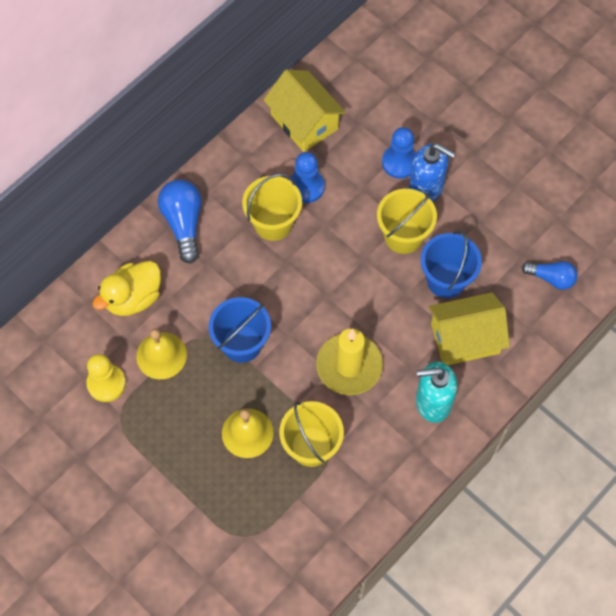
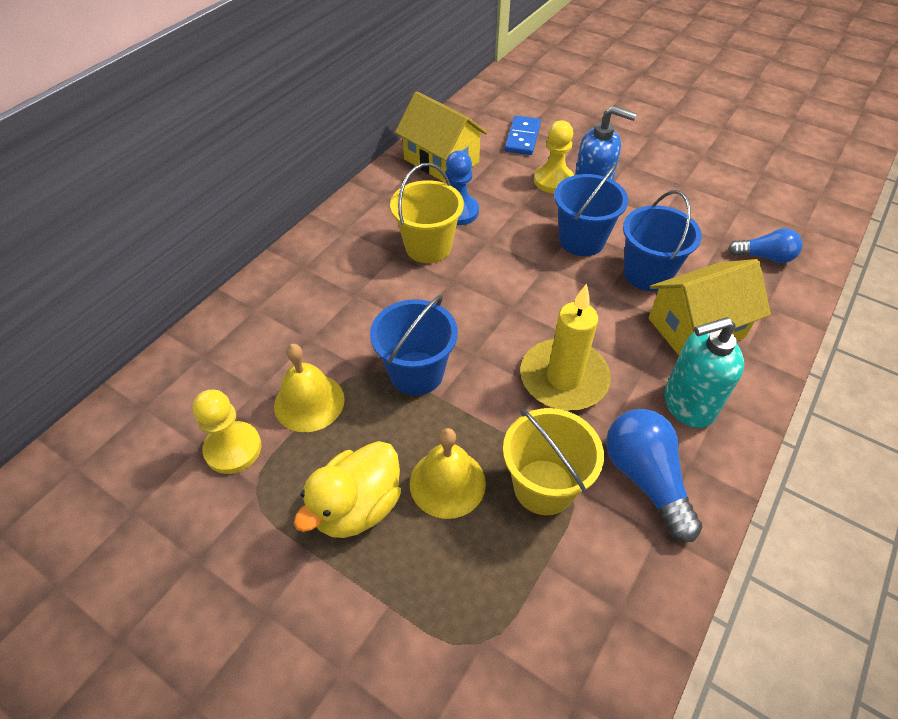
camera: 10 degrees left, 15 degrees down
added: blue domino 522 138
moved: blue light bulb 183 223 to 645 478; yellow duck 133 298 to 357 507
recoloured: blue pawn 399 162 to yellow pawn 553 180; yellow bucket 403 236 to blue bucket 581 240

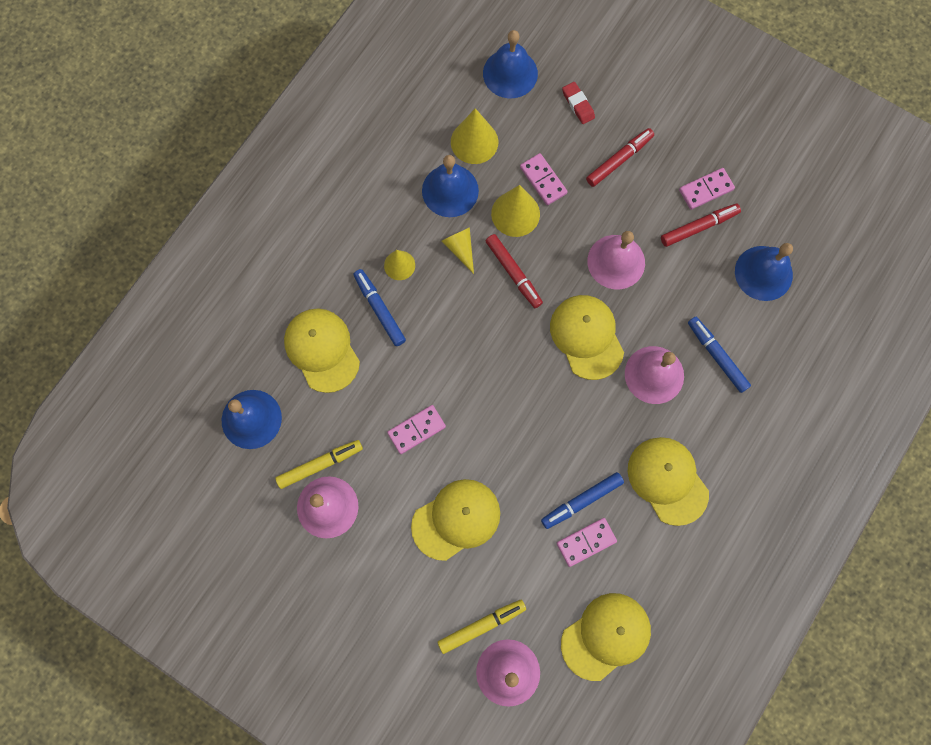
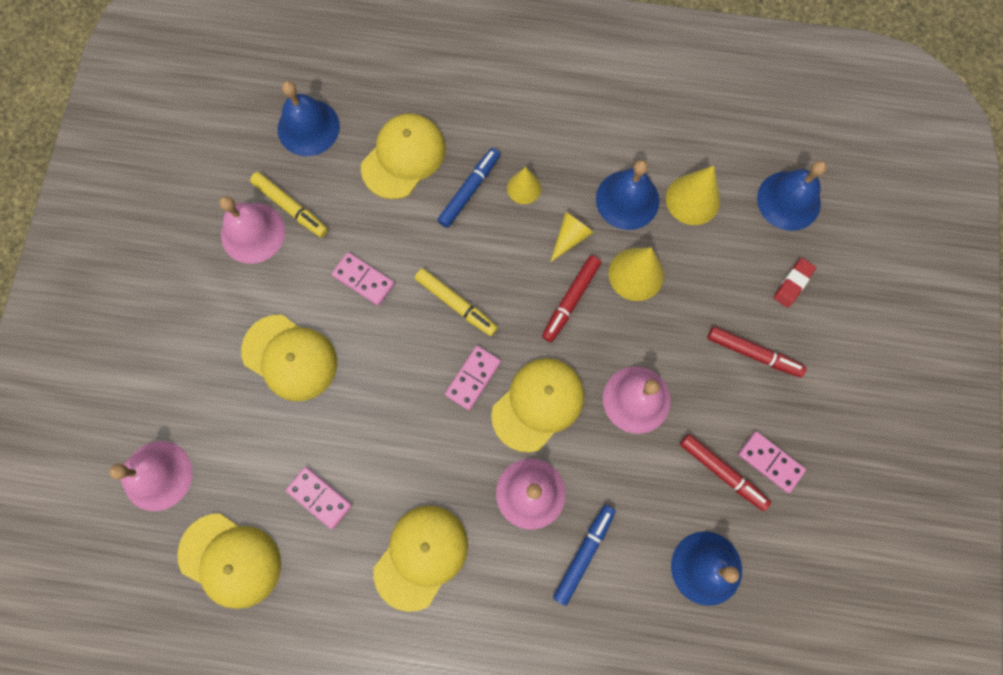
camera: 65 degrees right, 0 degrees up
removed: blue marker 581 501
moved: pink domino 543 180 to 473 378; yellow marker 481 625 to 456 304

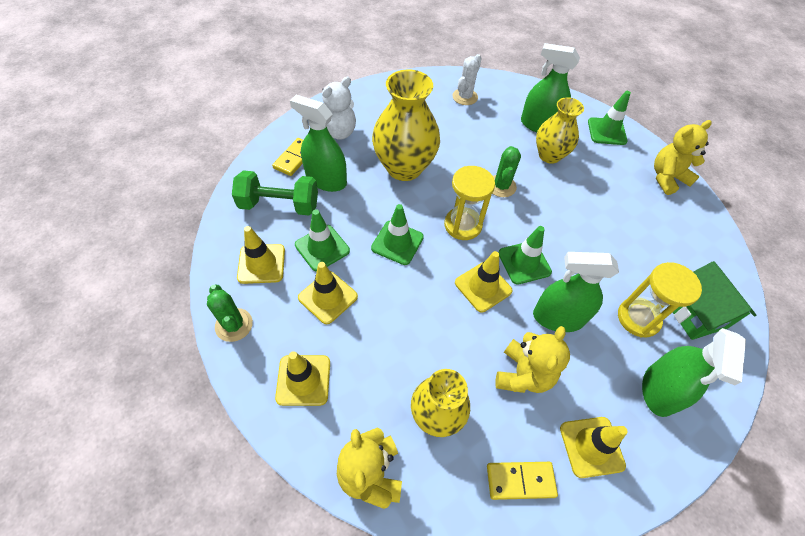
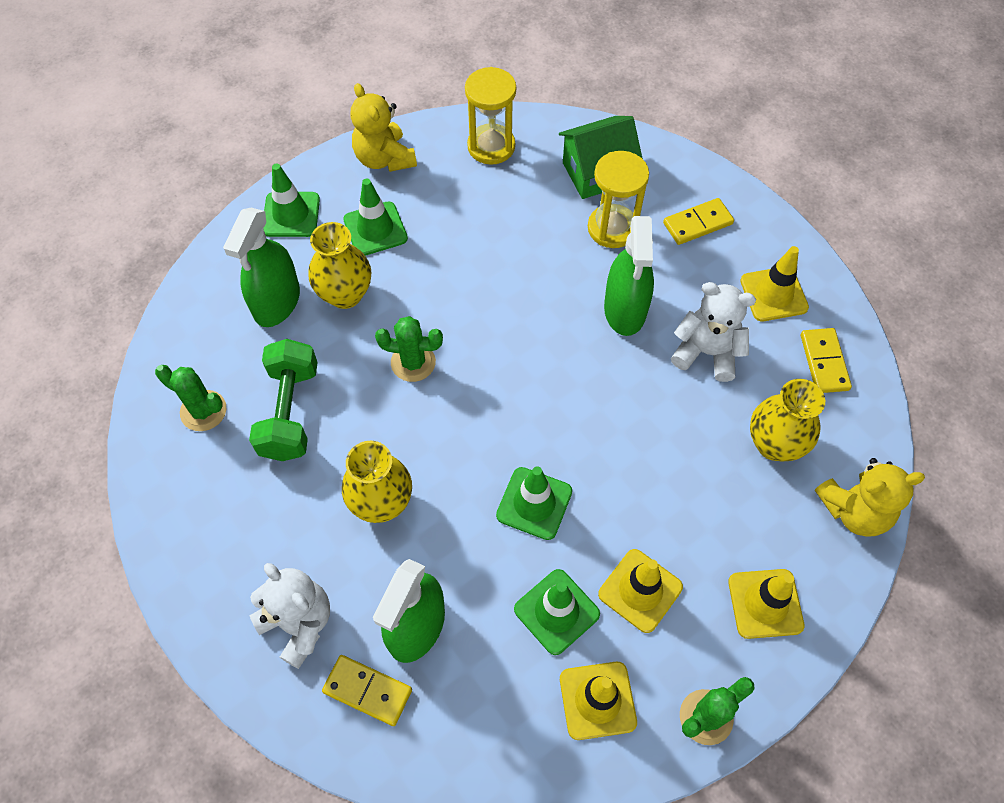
camera: 90 degrees left, 5 degrees up
removed: yellow traffic cone 483 287
moved: yellow hourglass 463 225 to 491 146; green dumbbell 279 205 to 290 412; green traffic cone 524 262 to 375 229
replaced: green spray bottle 659 390 to yellow domino 697 223
recoloured: white cactus 465 97 to green cactus 203 411; yellow teddy bear 523 374 to white teddy bear 707 352
resized: yellow vase 404 167 = 381 502 x0.64

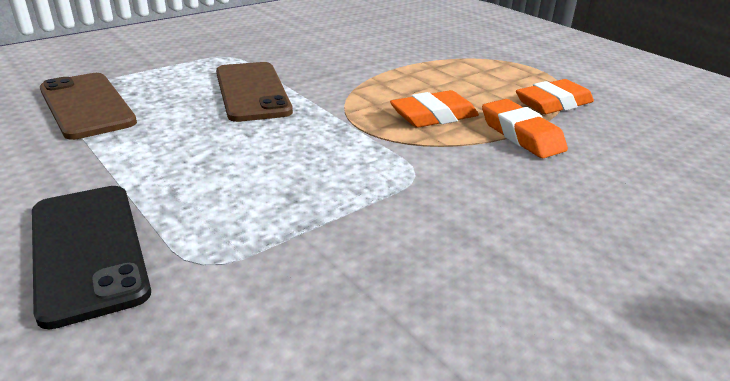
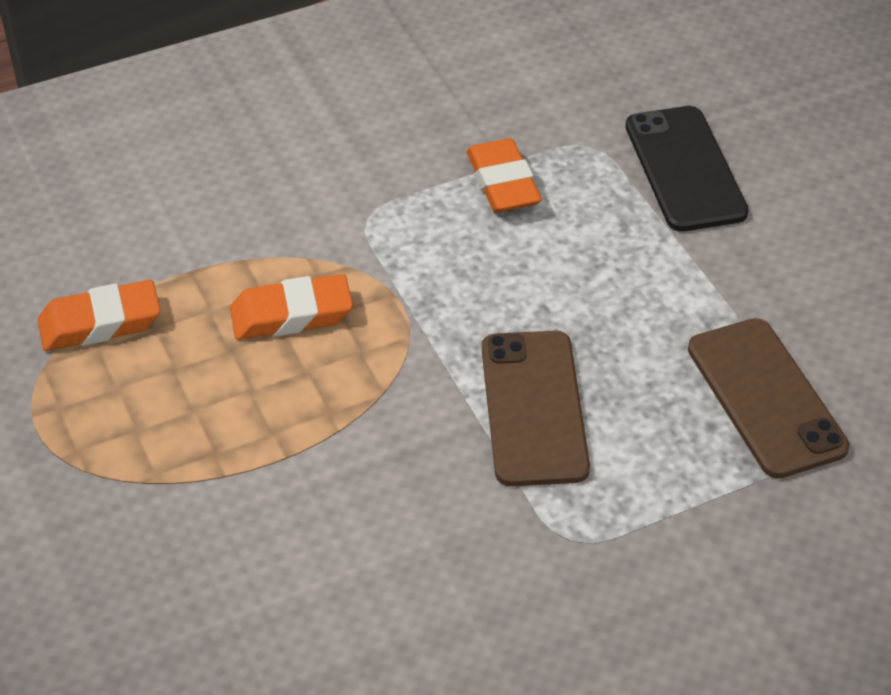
camera: 165 degrees left, 15 degrees up
moved: orange eraser 521 135 to 502 183

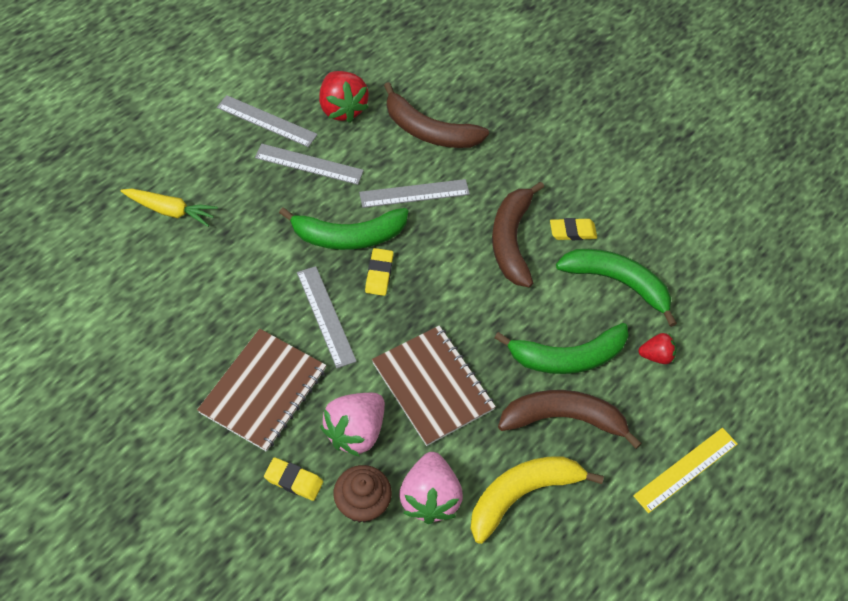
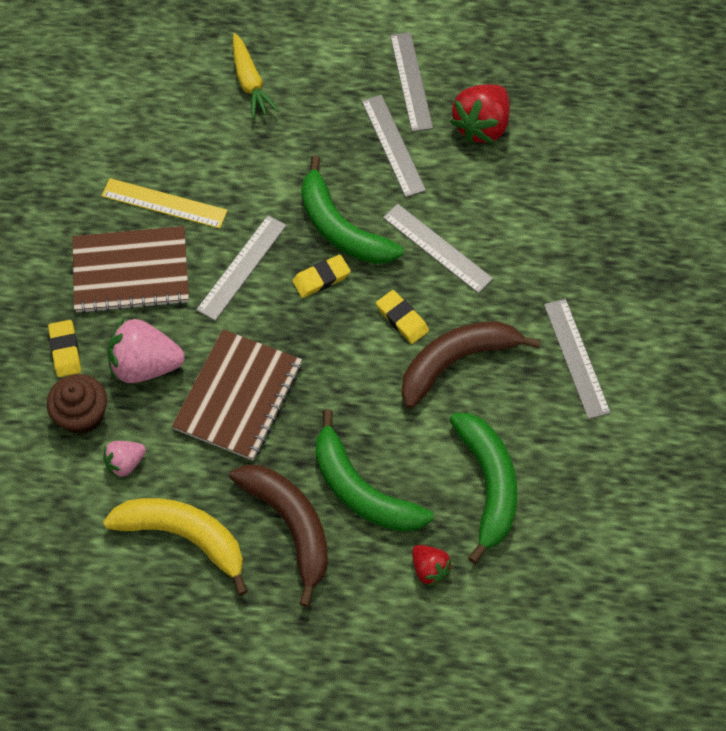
camera: 60 degrees right, 5 degrees up
removed: brown banana 429 131
added: grey ruler 576 358
moved: yellow eraser 572 231 to 402 319; yellow ruler 686 469 to 164 203
resized: pink strawberry 429 498 = 125 463 x0.56

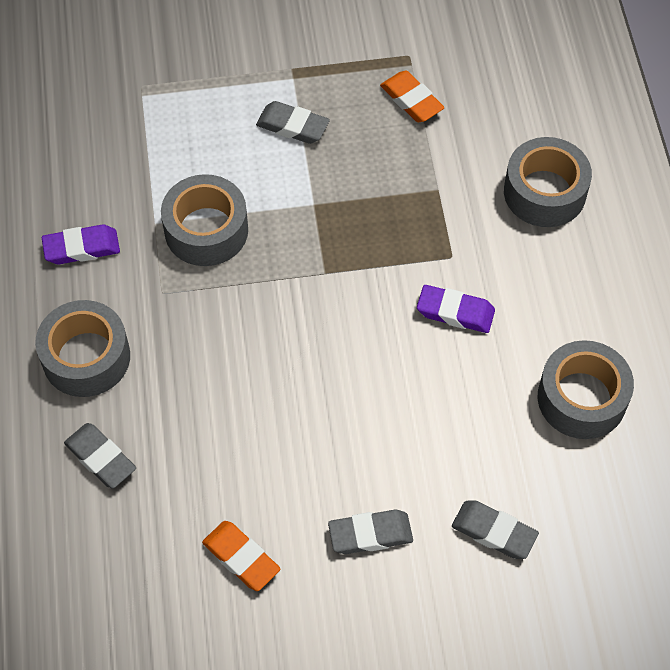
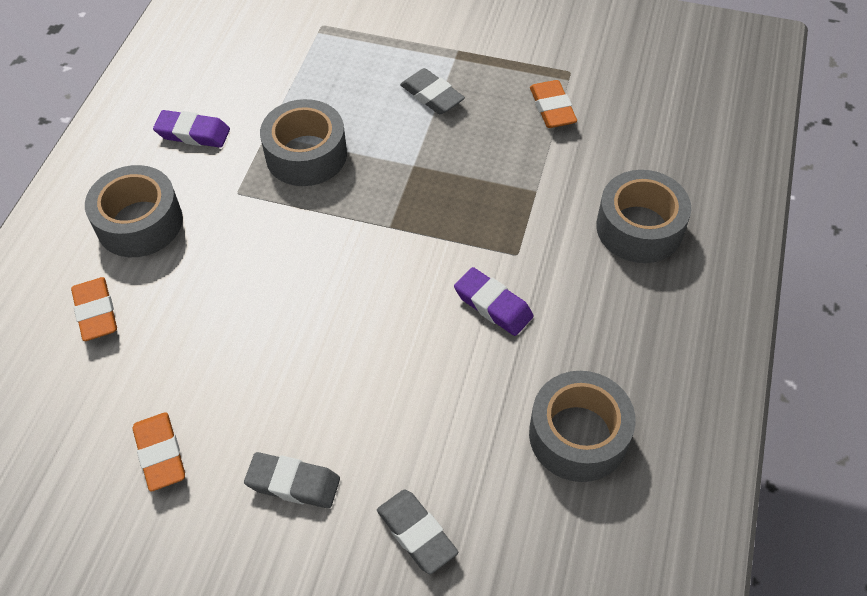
camera: 25 degrees right, 5 degrees down
recoloured: grey eraser 101 458 to orange eraser 96 312

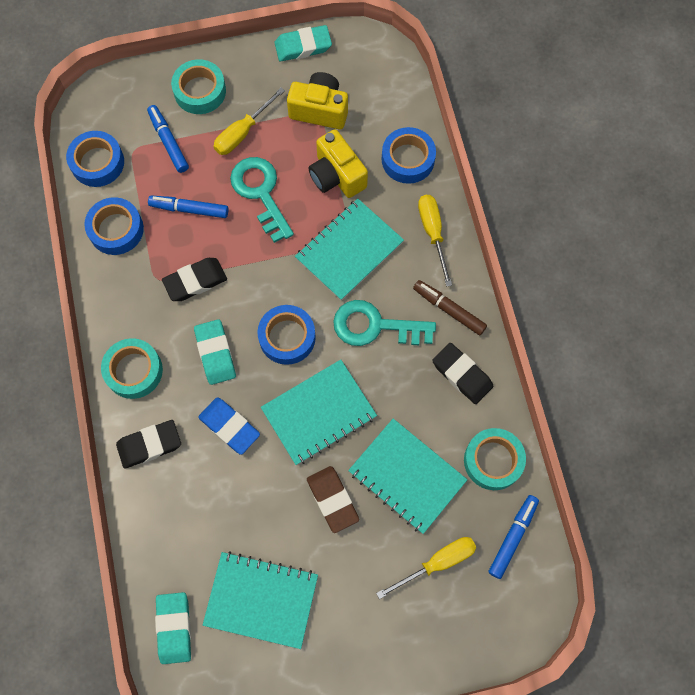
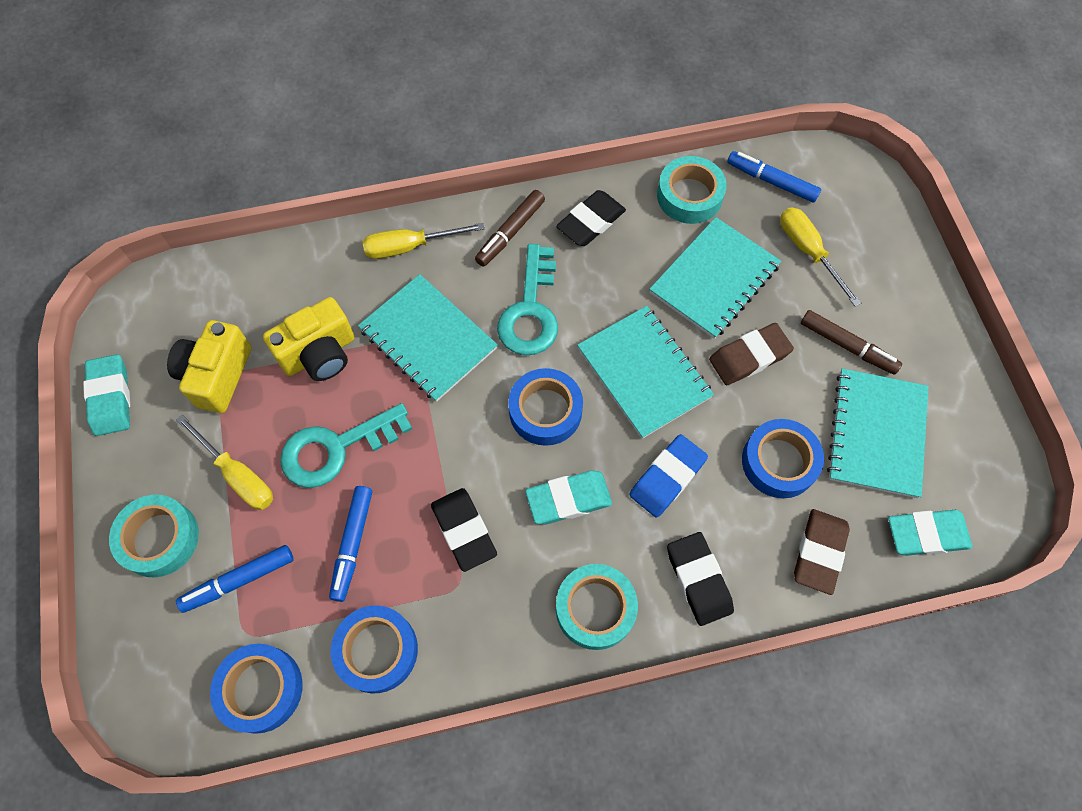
camera: 90 degrees left, 5 degrees down
added: brown marker 847 346; brown eraser 819 552
moved: blue tape 408 159 to 779 462

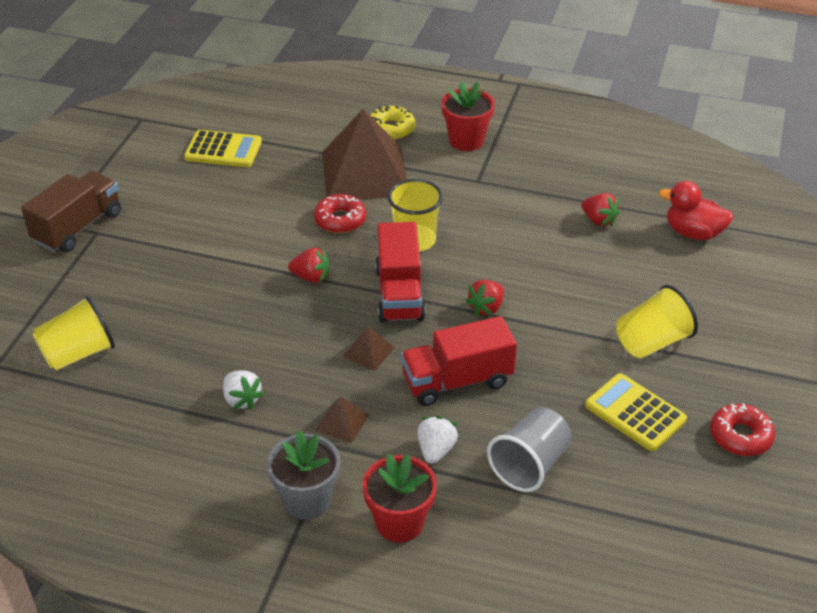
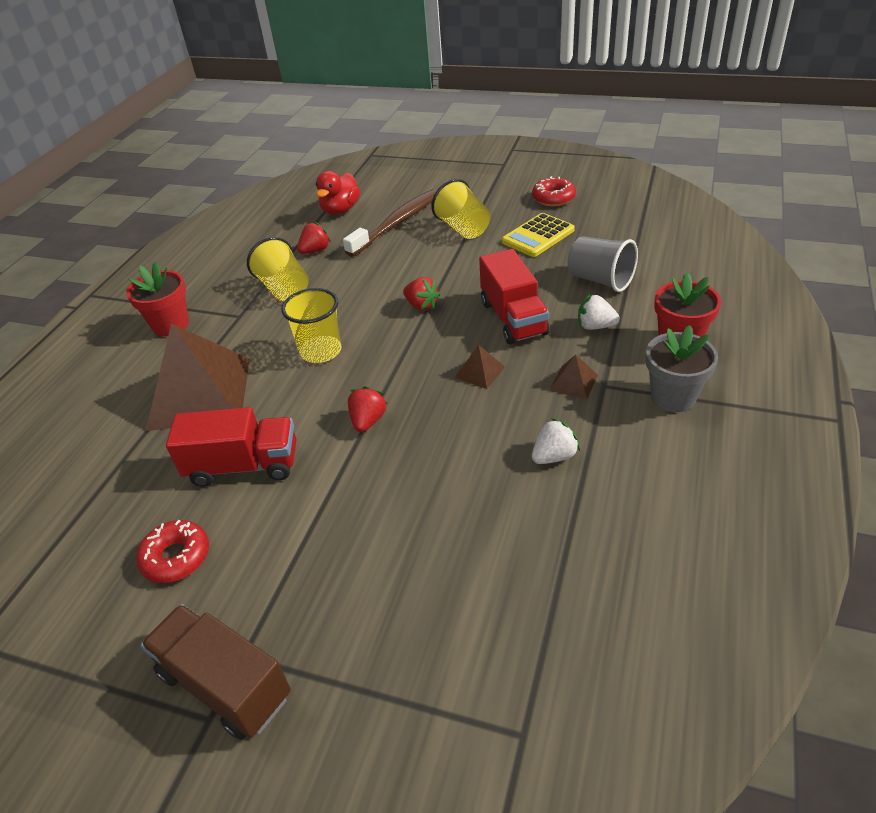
camera: 85 degrees left, 0 degrees up
removed: yellow donut 391 129; yellow calculator 223 150
added: brown toothbrush 396 223
moved: red donut 340 220 to 176 557; red truck 399 294 to 243 466; yellow cup 78 353 to 284 289

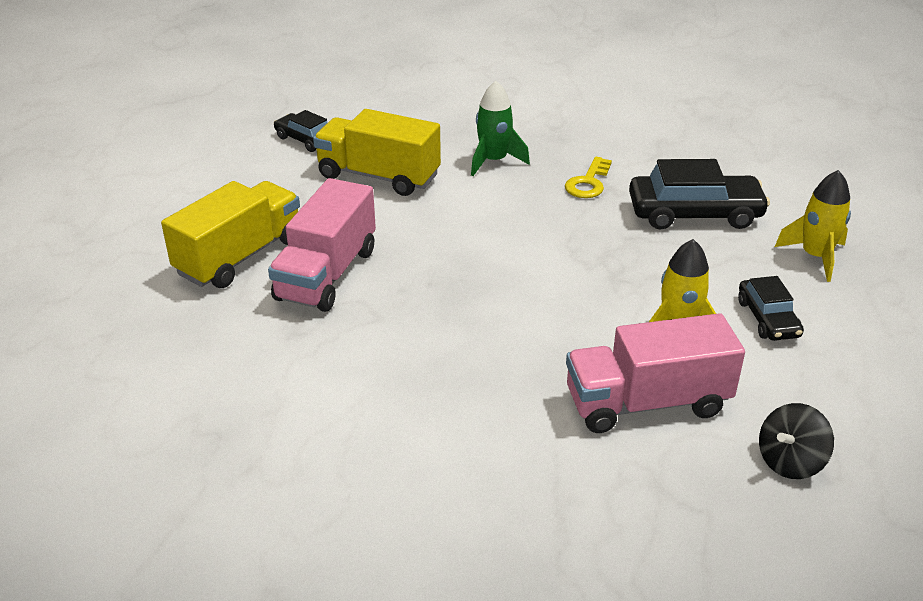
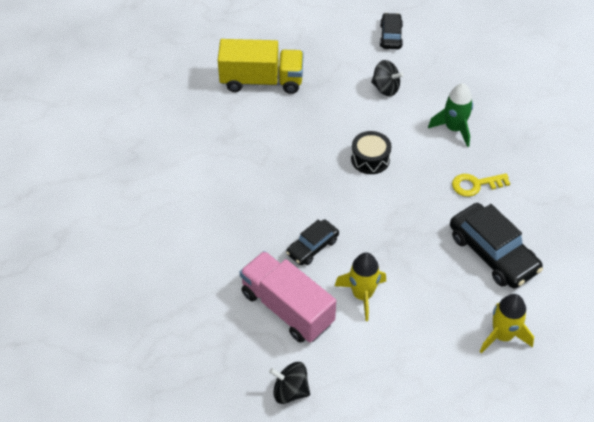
camera: 55 degrees right, 15 degrees up
removed: pink truck 326 274
added: black drum 370 159
moved: black car 767 318 to 312 247
replaced: yellow truck 378 176 to black spinning top 385 88

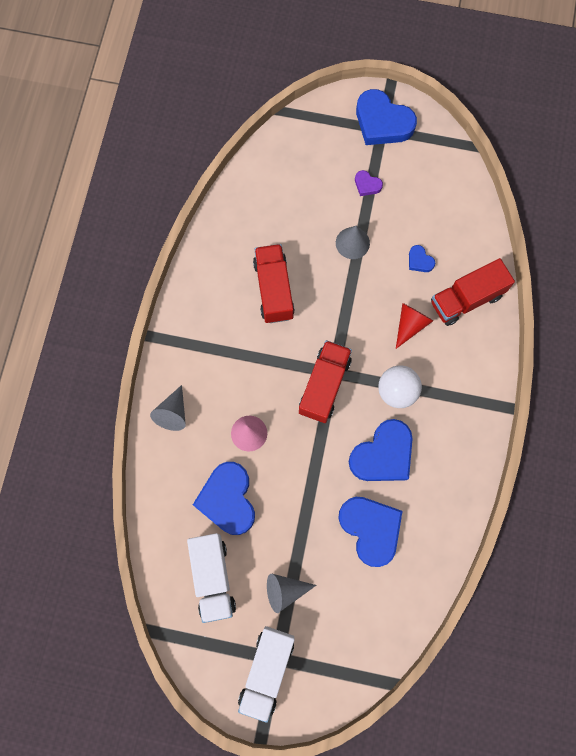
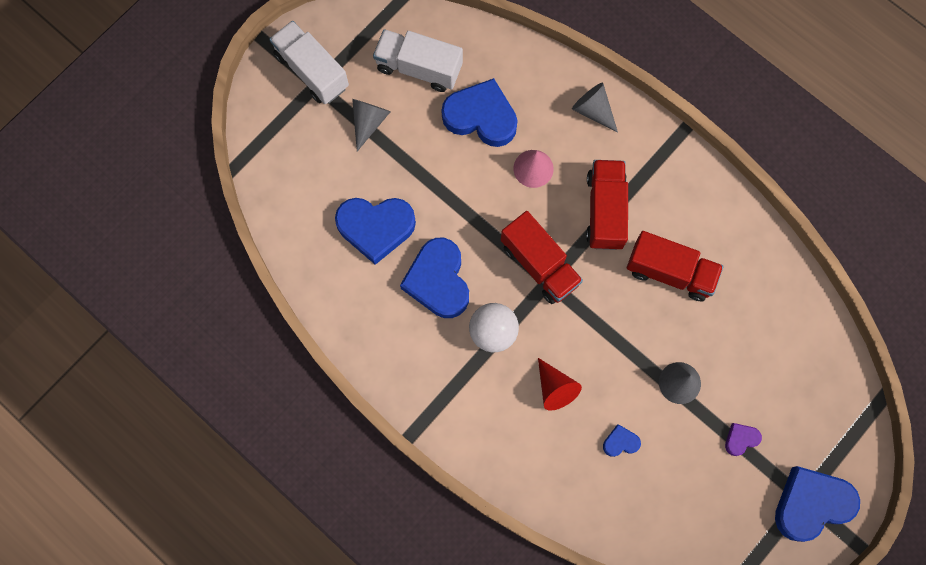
camera: 120 degrees right, 0 degrees up
moved: red truck 466 299 to 605 211

